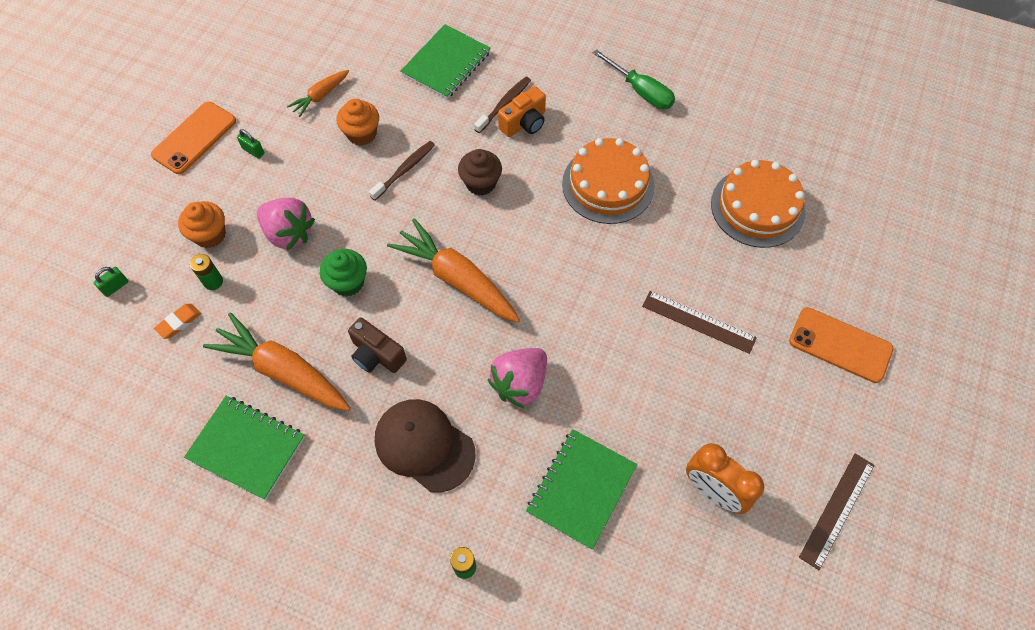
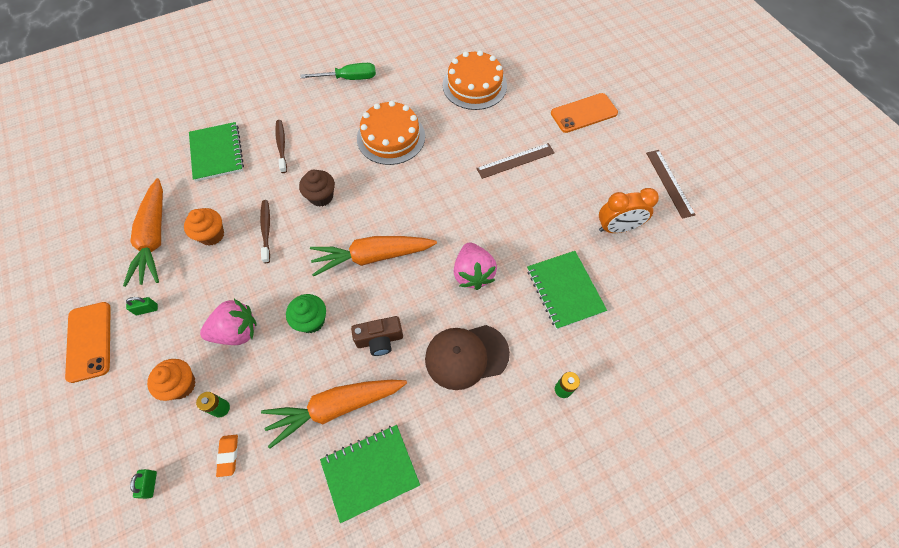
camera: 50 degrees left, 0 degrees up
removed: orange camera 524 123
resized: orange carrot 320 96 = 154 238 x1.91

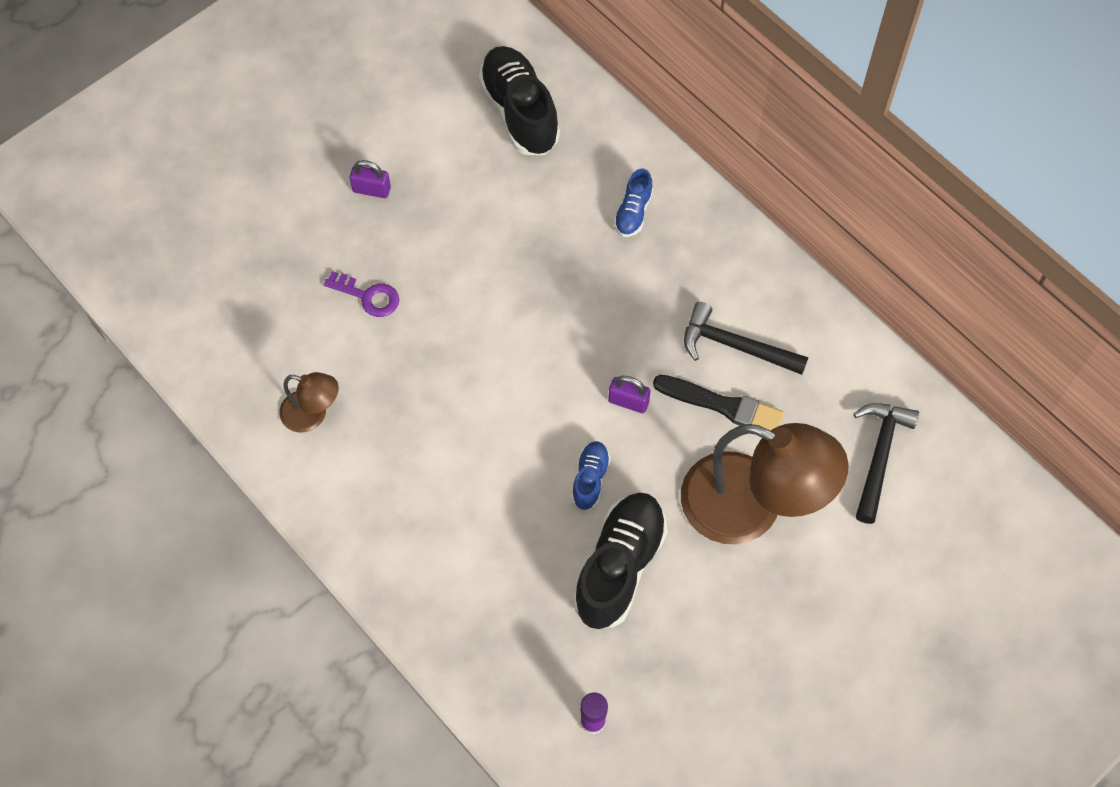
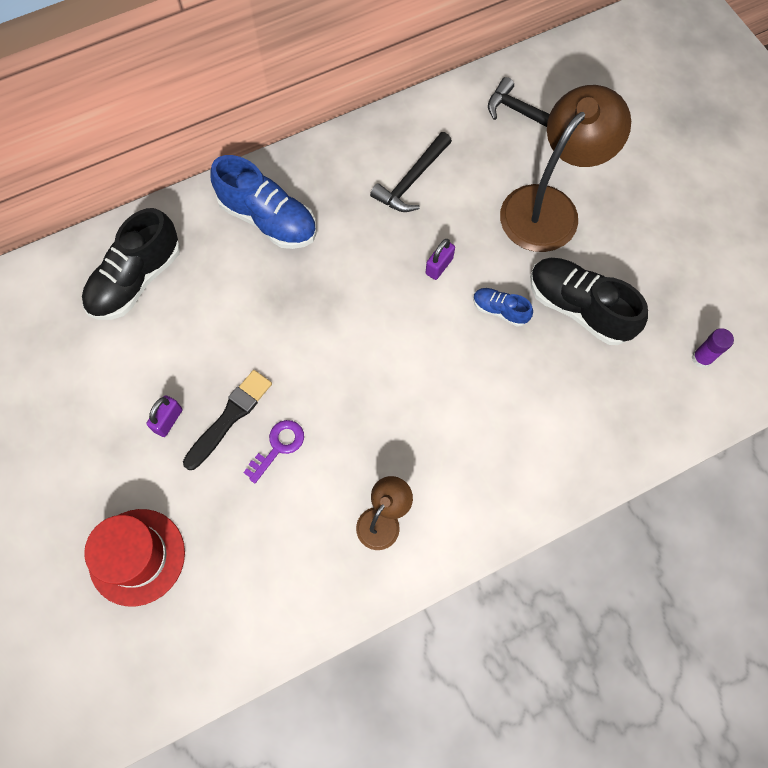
camera: 75 degrees left, 5 degrees up
added: red hat 137 556
moved: black brush 722 405 to 229 417
turned: black shoe 519 112 = 136 280 45 degrees counterclockwise
resized: blue shoe 633 212 = 268 219 x1.97

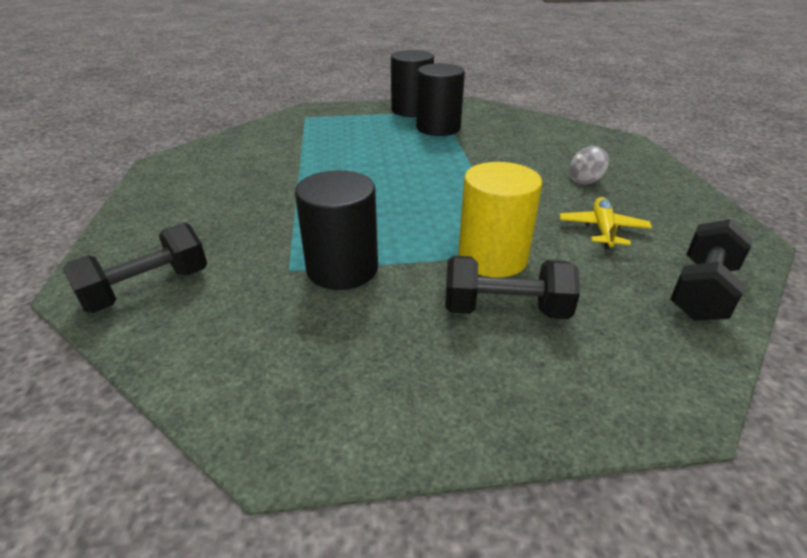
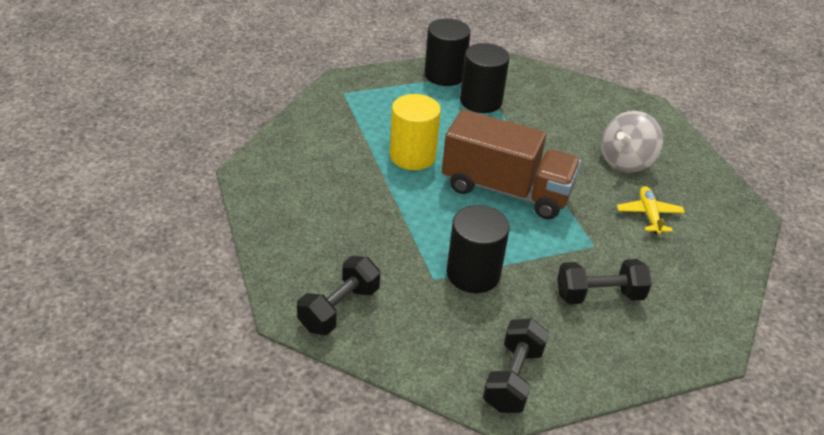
camera: 15 degrees left, 5 degrees up
added: brown truck 506 190
moved: yellow cylinder 492 257 to 412 156; black dumbbell 702 291 to 513 378
resized: grey spinning top 585 180 = 626 161 x1.83

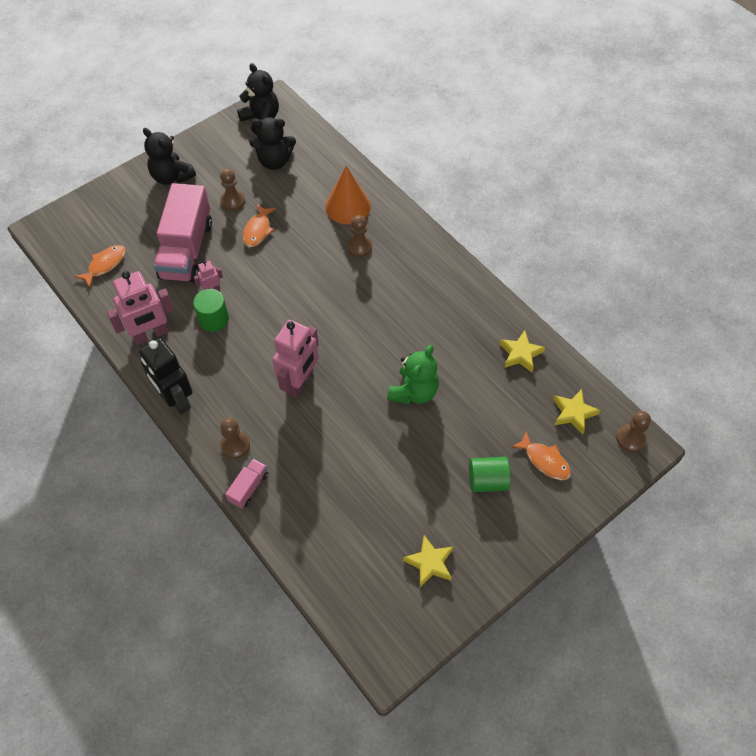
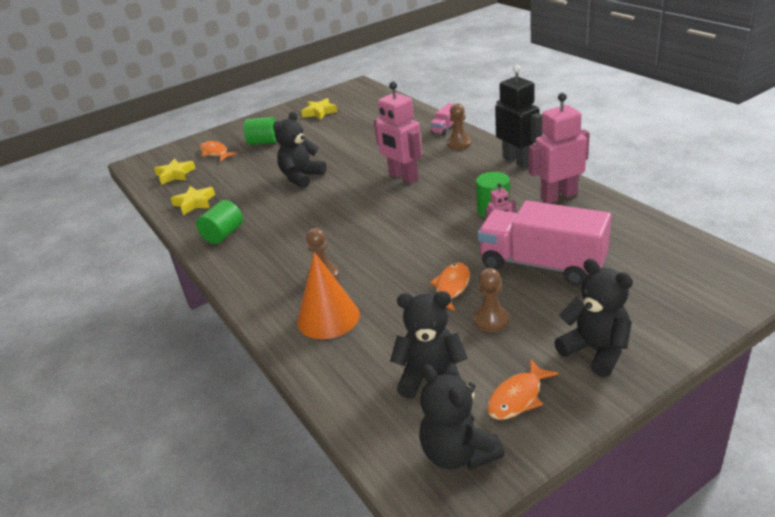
camera: 170 degrees left, 25 degrees down
removed: brown pawn 630 438
added: green cylinder 223 235
moved: orange fish 105 265 to 517 397
recoloured: green teddy bear 413 392 to black teddy bear 301 177
turned: pink truck 186 250 = 542 264 75 degrees counterclockwise; pink robot 300 382 = 403 177 75 degrees counterclockwise

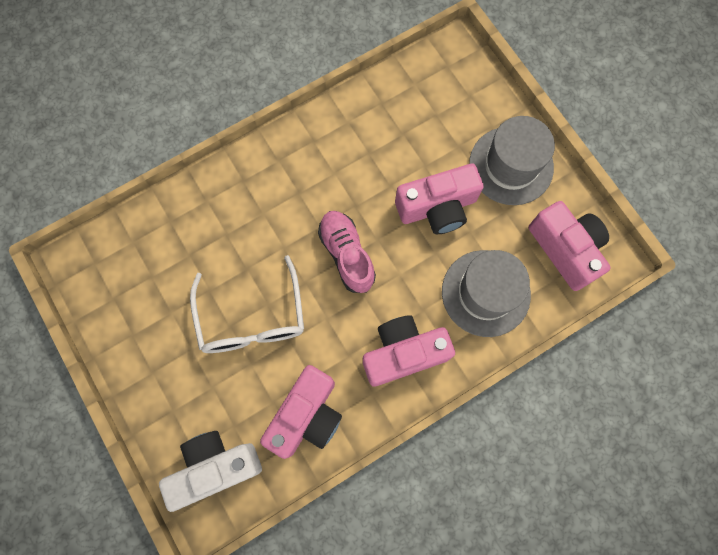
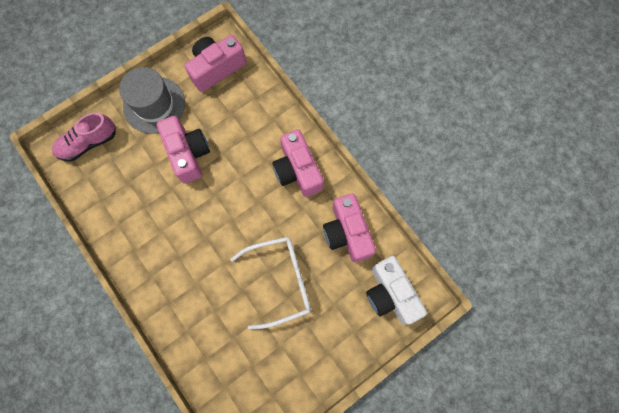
camera: 95 degrees left, 0 degrees up
removed: grey hat 485 293
moved: pink shoe 347 255 to 88 143
turned: pink camera 307 415 = 347 232 135 degrees counterclockwise

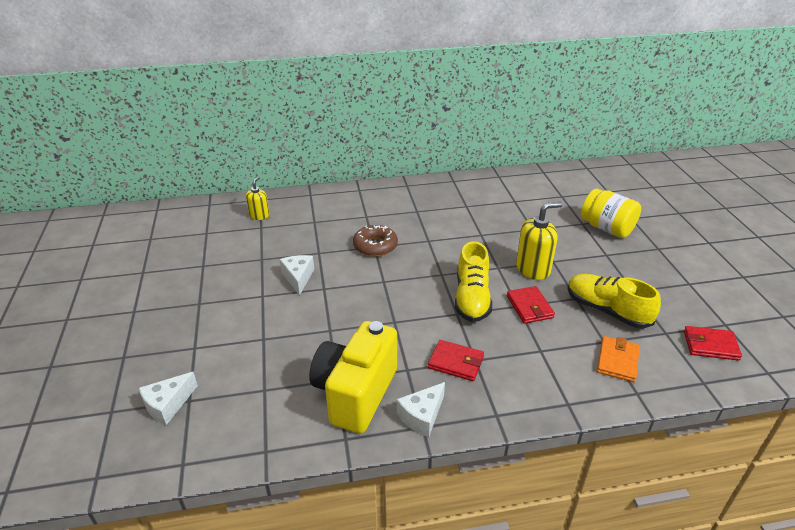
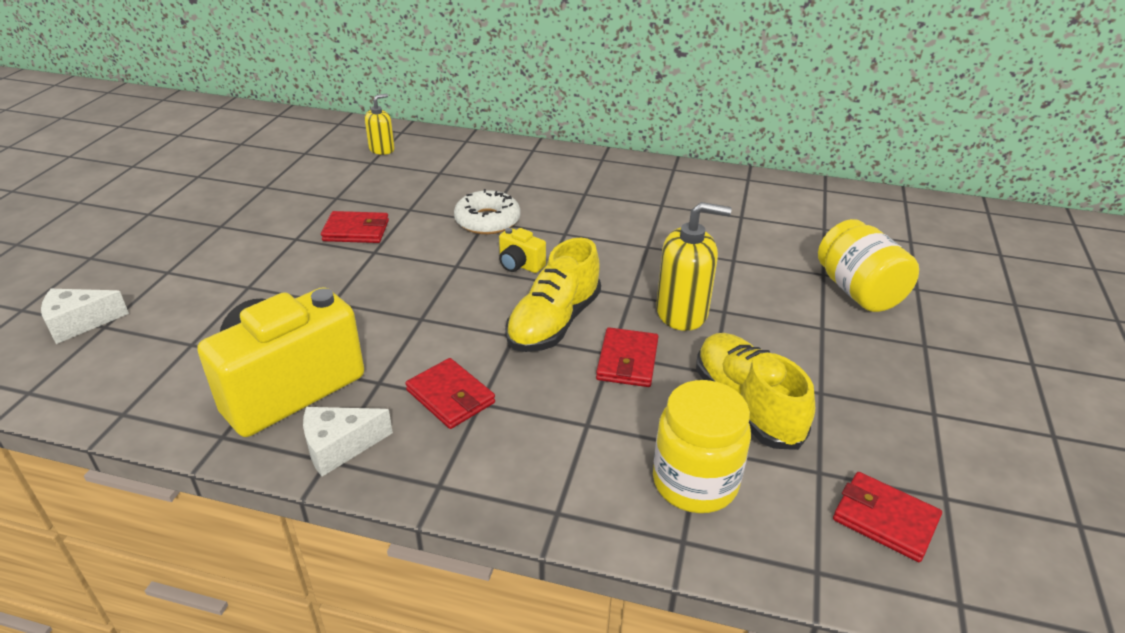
camera: 25 degrees right, 0 degrees up
added: yellow camera 520 265
replaced: white cheese 298 278 to red wallet 356 231; orange wallet 617 361 to yellow jar 695 482
recoloured: brown donut 375 246 to white donut 487 220

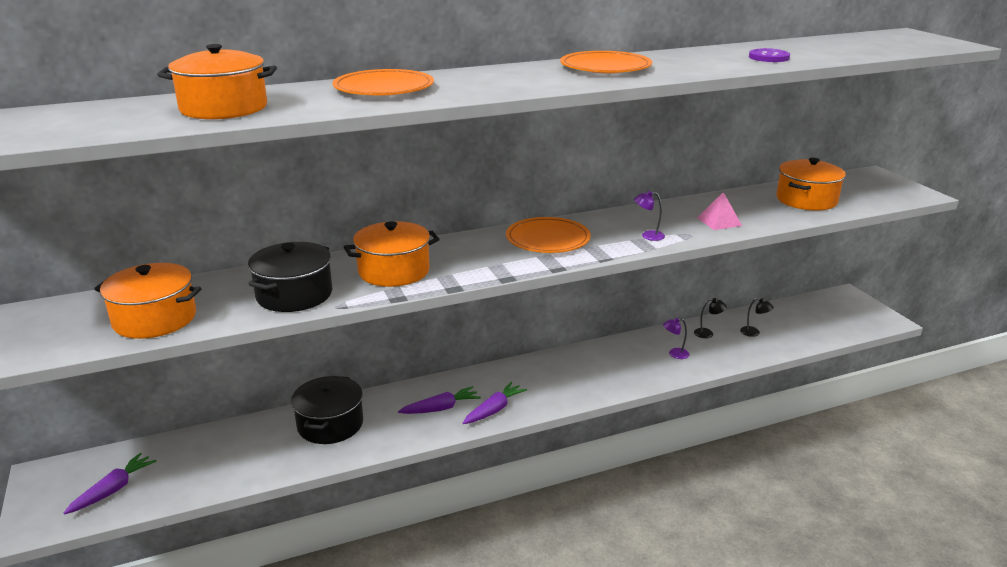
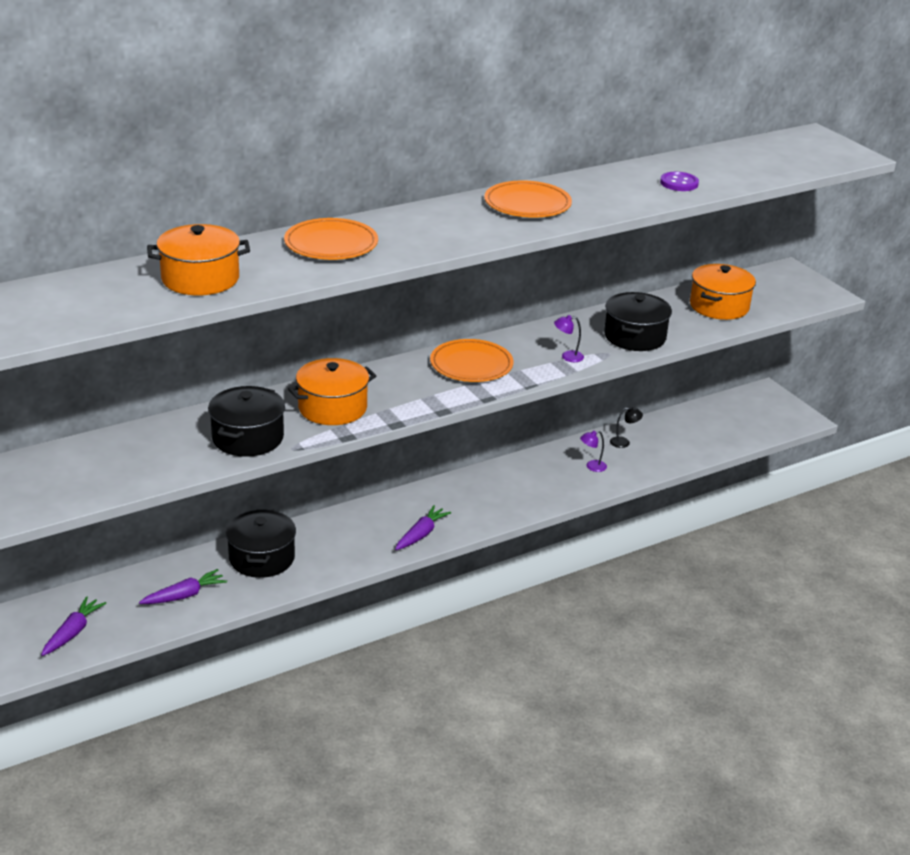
camera: 10 degrees left, 5 degrees up
removed: orange pot 155 319; black lamp 754 333
moved: purple carrot 441 408 to 184 595
replaced: pink pyramid 719 221 to black pot 635 337

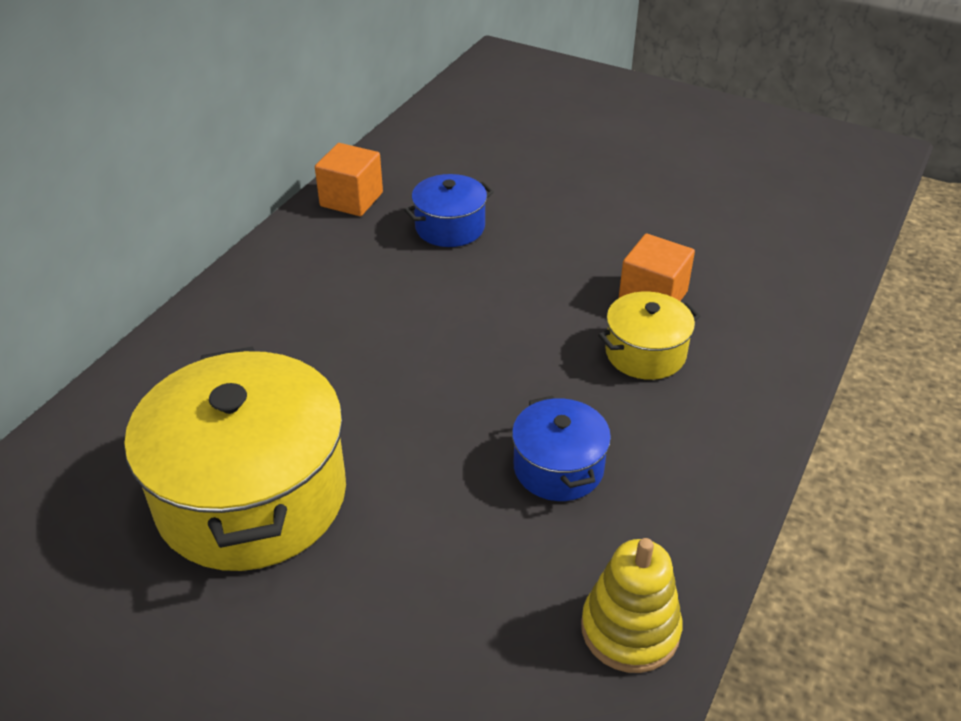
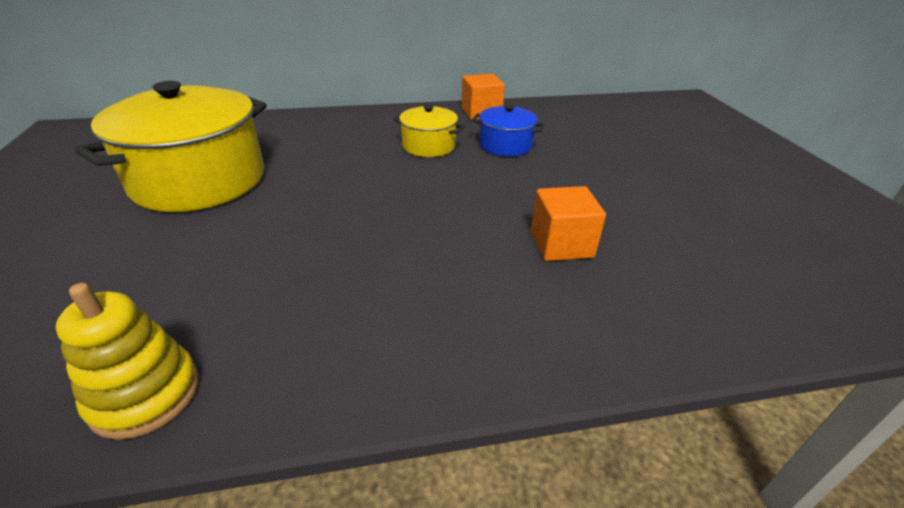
camera: 50 degrees right, 5 degrees down
removed: blue pot 558 467
moved: yellow pot 645 353 to 428 146

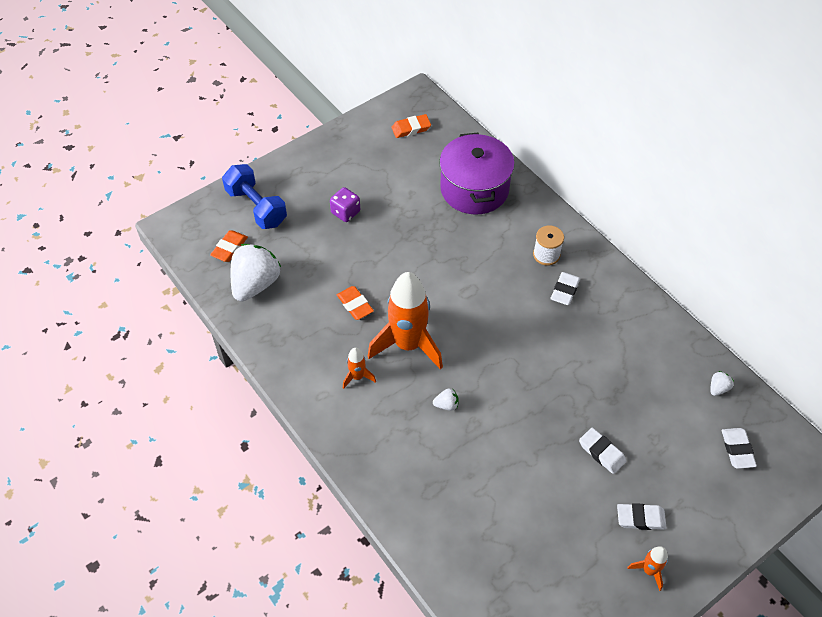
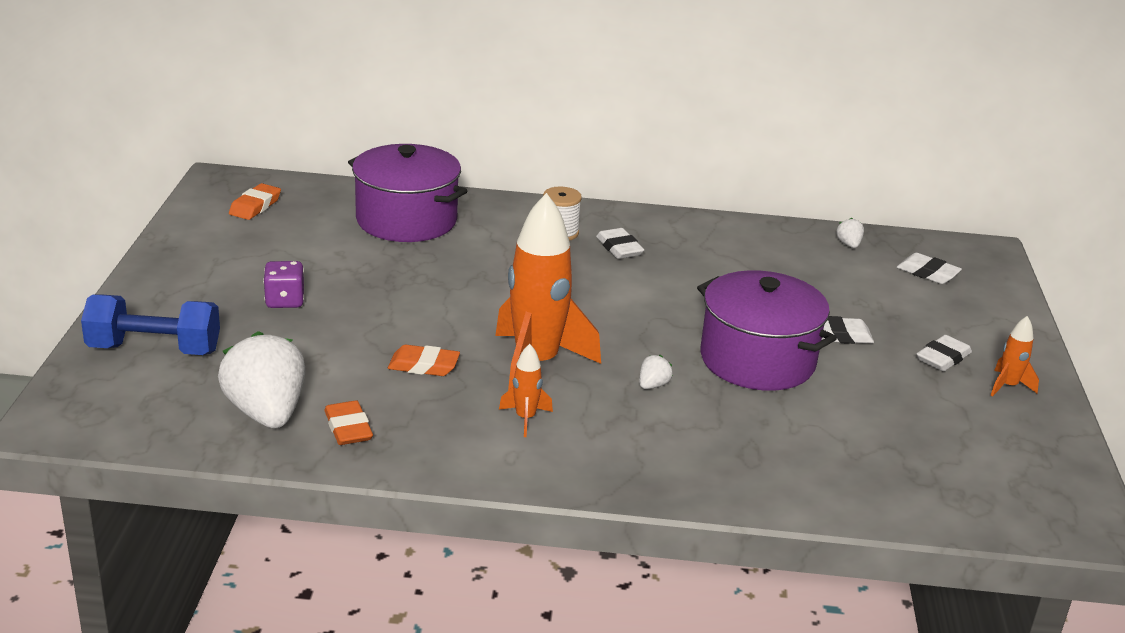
camera: 50 degrees left, 25 degrees down
added: purple pot 757 360
moved: orange eraser 229 248 to 348 428

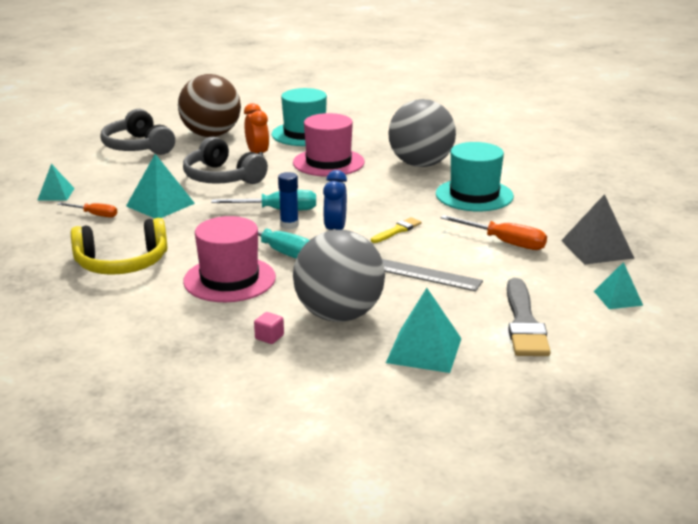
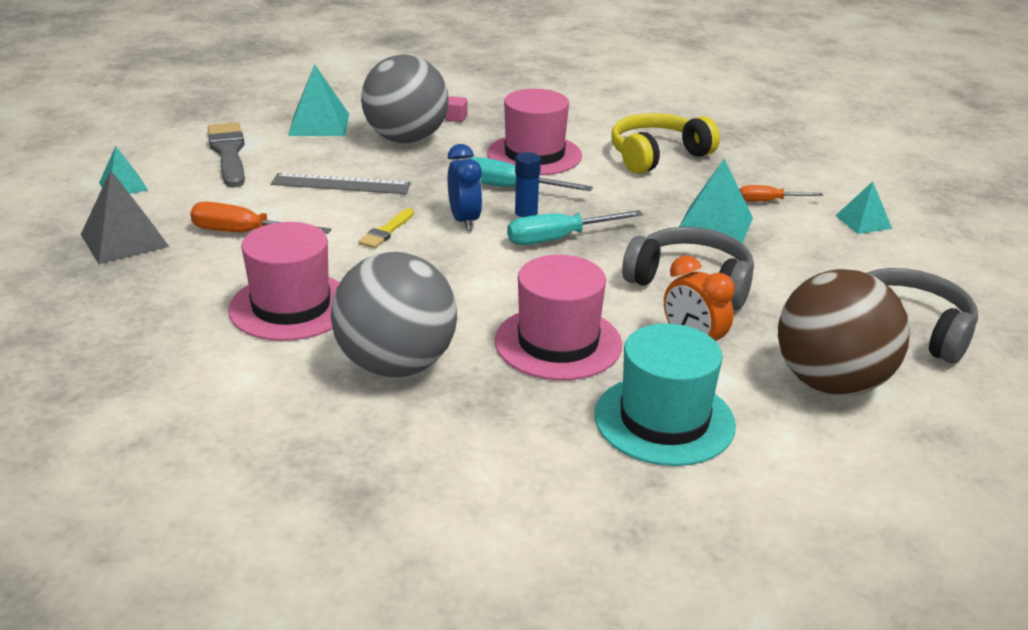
camera: 160 degrees right, 5 degrees up
recoloured: turquoise hat 474 195 to pink hat 291 306

